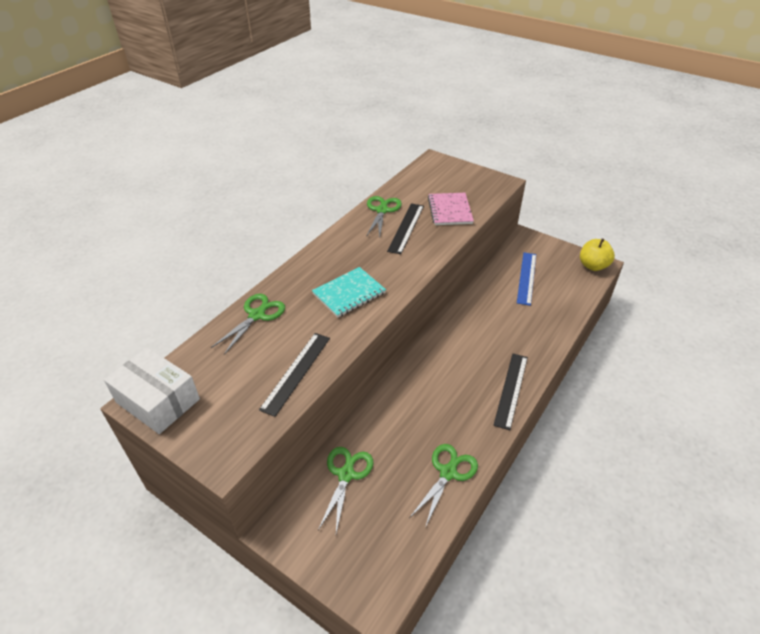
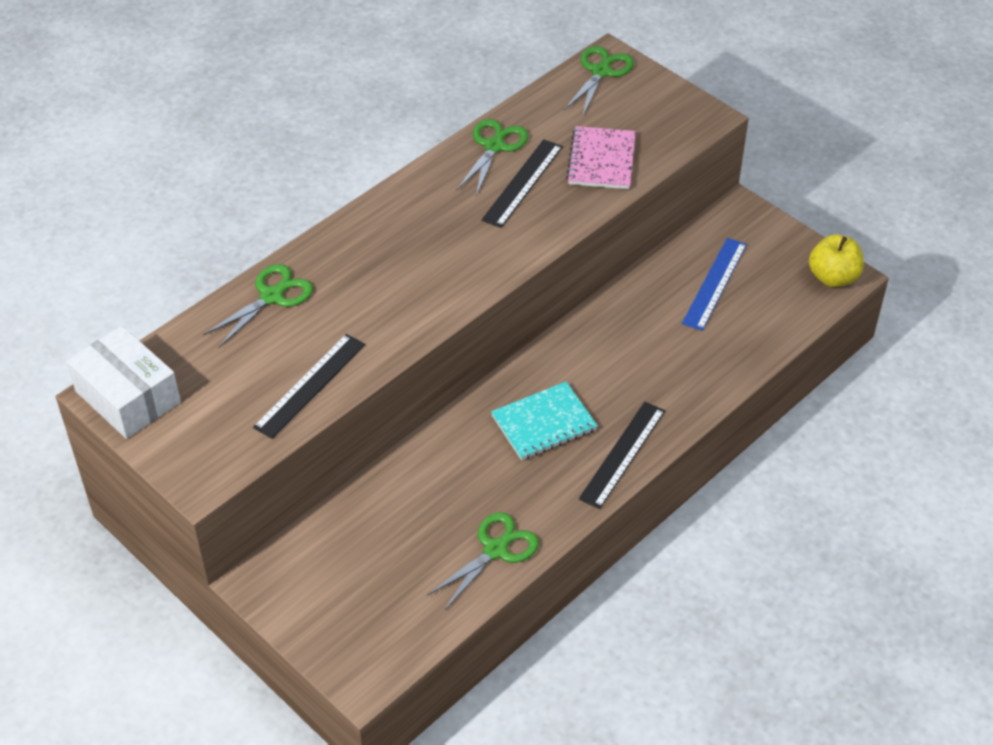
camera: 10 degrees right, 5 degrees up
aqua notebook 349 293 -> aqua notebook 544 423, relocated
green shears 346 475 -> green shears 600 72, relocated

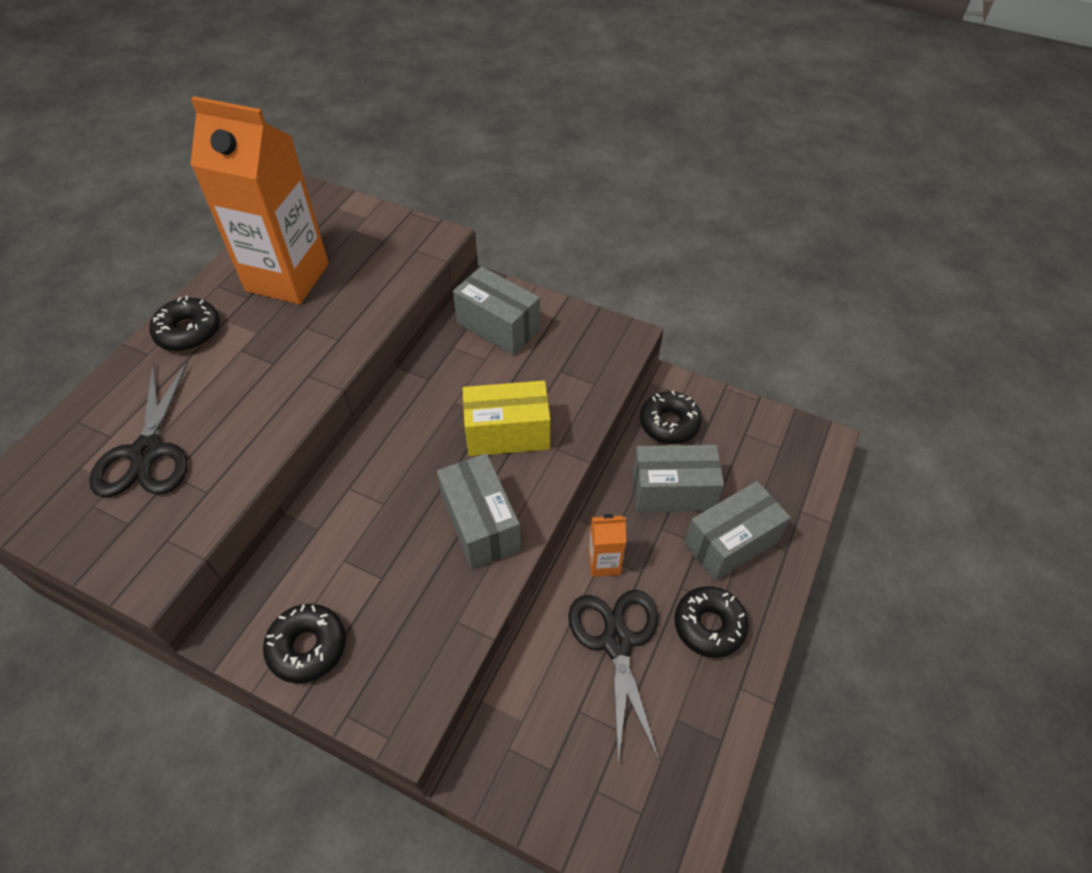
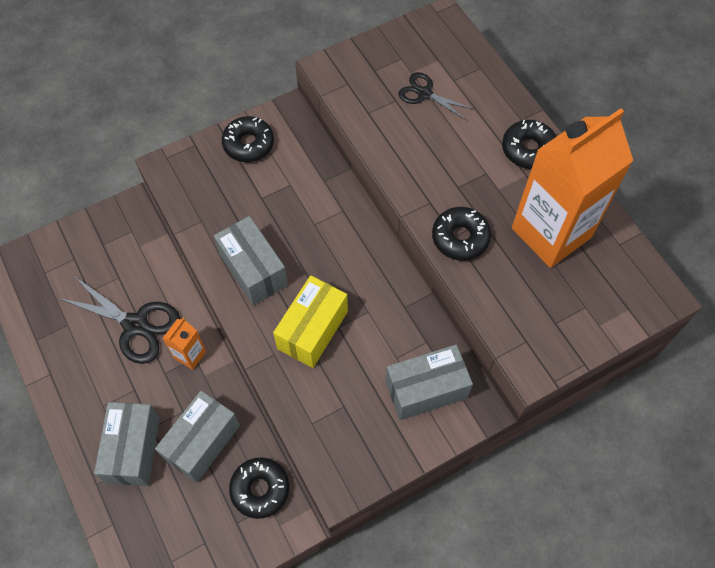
camera: 125 degrees right, 10 degrees up
ash-grey box 481 524 -> ash-grey box 253 270, 45 degrees clockwise
ebony shears 147 453 -> ebony shears 424 93, x0.60
ebony donut 709 625 -> ebony donut 460 238, relocated

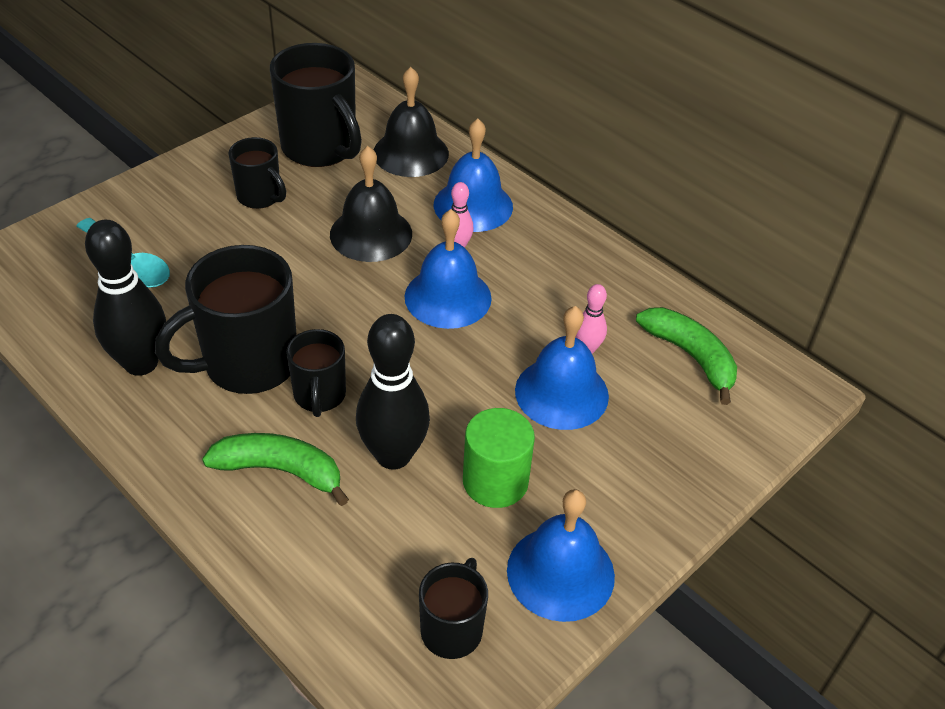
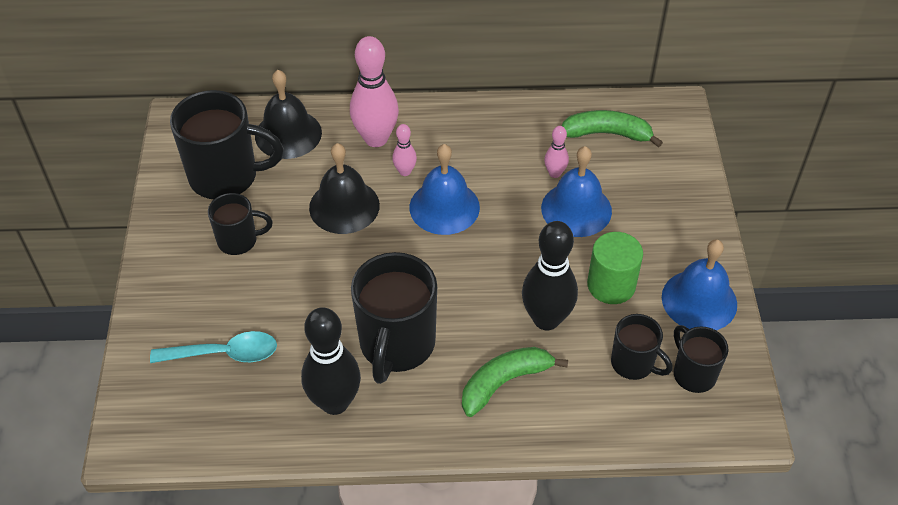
camera: 45 degrees left, 5 degrees up
royal blue school bell 473 205 -> rose-pink tenpin 376 138
ebony mug 319 396 -> ebony mug 633 364, relocated

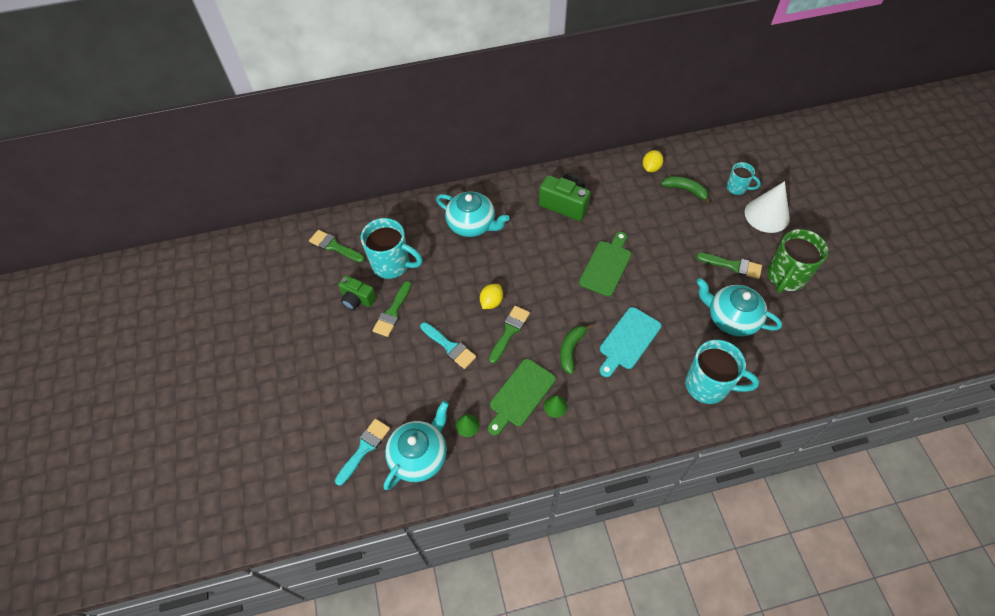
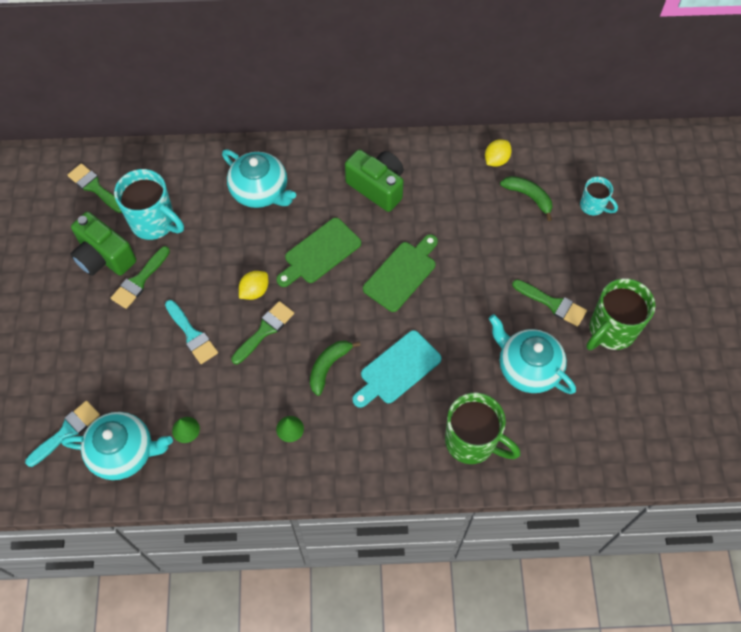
camera: 10 degrees right, 5 degrees up
aqua china teapot 419 455 -> aqua china teapot 124 452, 45 degrees clockwise
green photo camera 357 299 -> green photo camera 104 257, x1.52
green bread board 520 395 -> green bread board 319 253, relocated
aqua mug 708 385 -> green mug 472 442
white cone shape 767 215 -> none

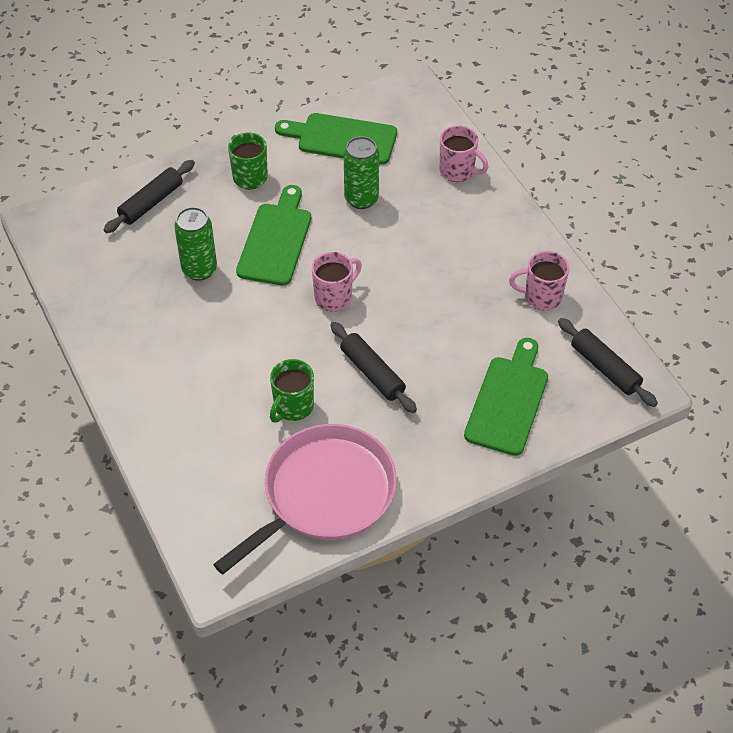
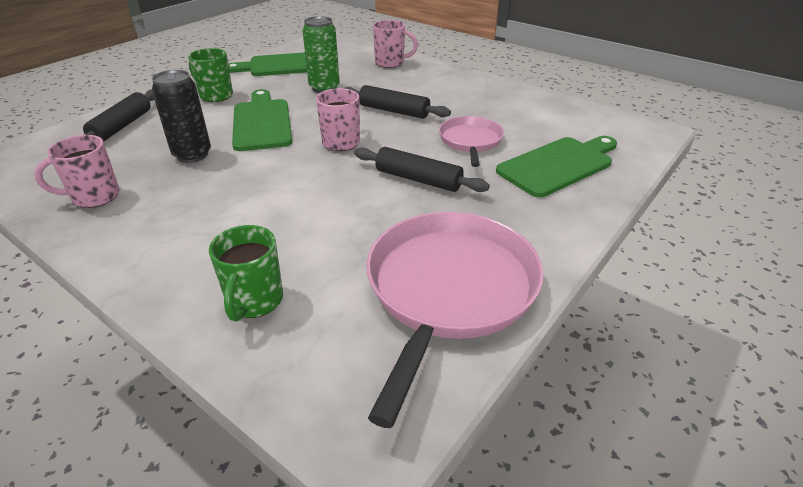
camera: 25 degrees left, 15 degrees down
rose-pink mug 541 297 -> rose-pink mug 94 197, relocated
green can 199 269 -> ebony can 192 155
green mug 293 407 -> green mug 254 301, relocated
ebony rolling pin 604 368 -> ebony rolling pin 394 111, relocated
none -> rose-pink skillet 470 141
green bread board 508 401 -> green bread board 558 165, 60 degrees clockwise

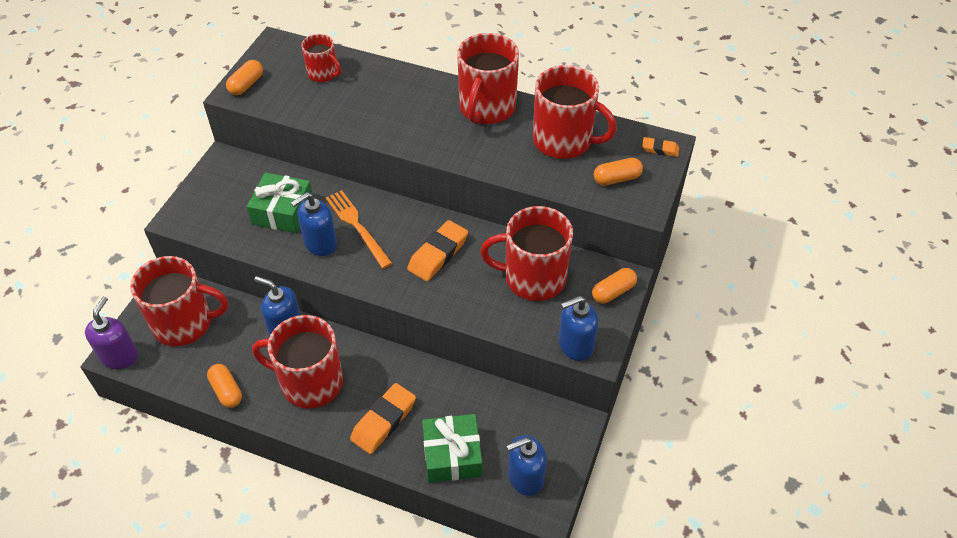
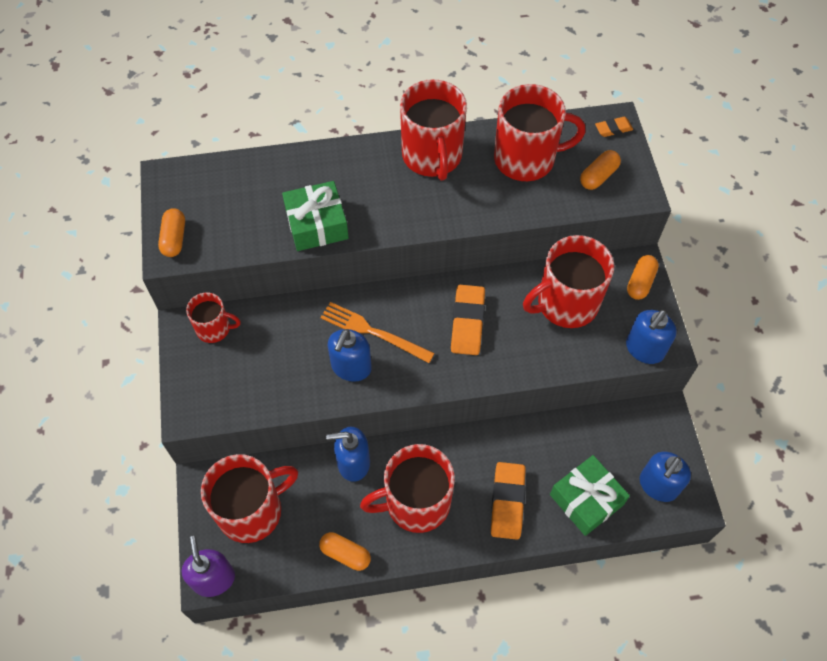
camera: 30 degrees left, 10 degrees up
red mug 323 73 -> red mug 214 328, relocated
green present 283 211 -> green present 317 224, relocated

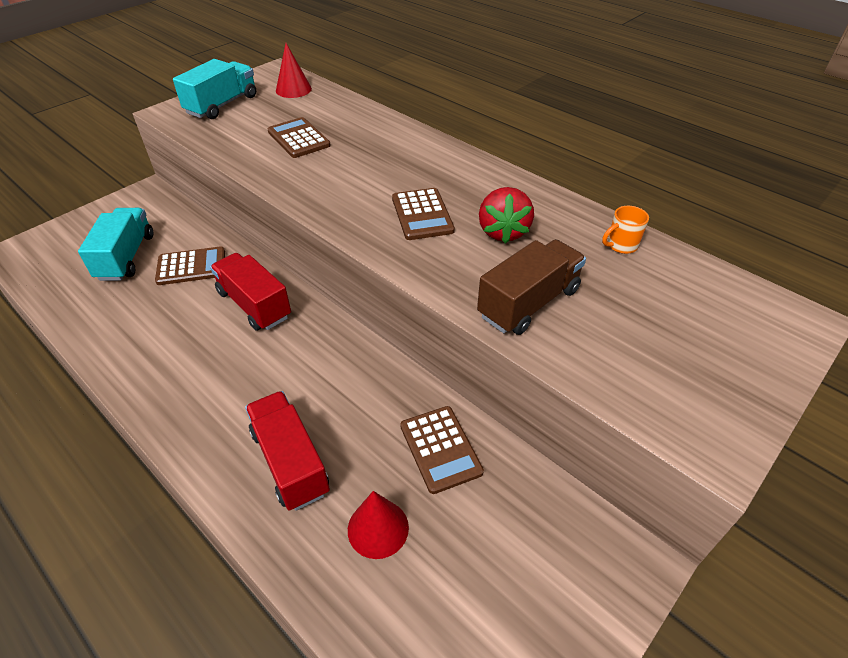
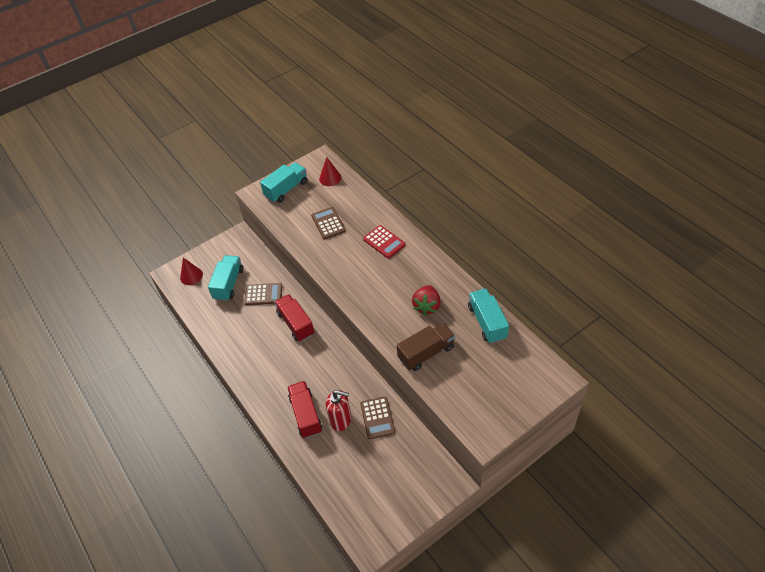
camera: 15 degrees right, 5 degrees up
red cone shape 378 528 -> red cone shape 191 276, relocated
none -> red soap pump 341 420
none -> red calculator 384 242
orange-coloured mug 621 245 -> aqua truck 487 322
brown calculator 422 215 -> none

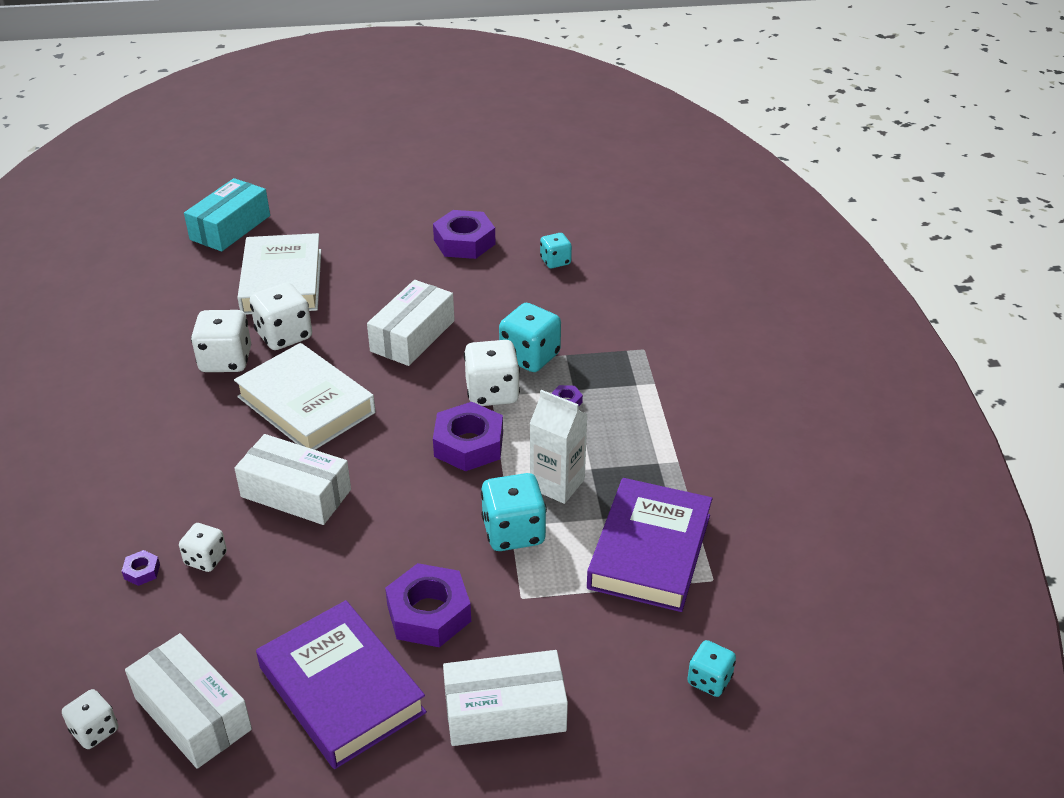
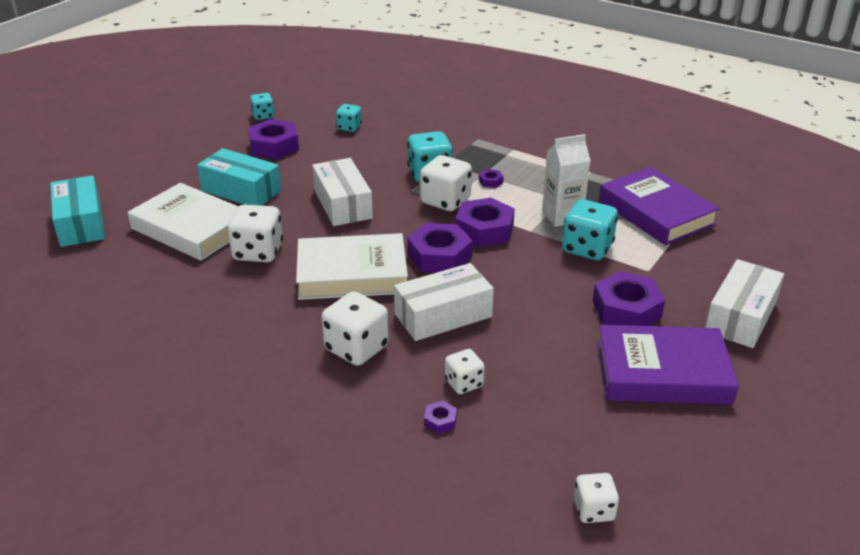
camera: 50 degrees left, 5 degrees down
none -> aqua box 241 191
aqua game die 709 680 -> aqua game die 263 116, relocated
white game die 226 360 -> white game die 356 348, relocated
none -> royal purple hex nut 439 256
white box 193 713 -> none

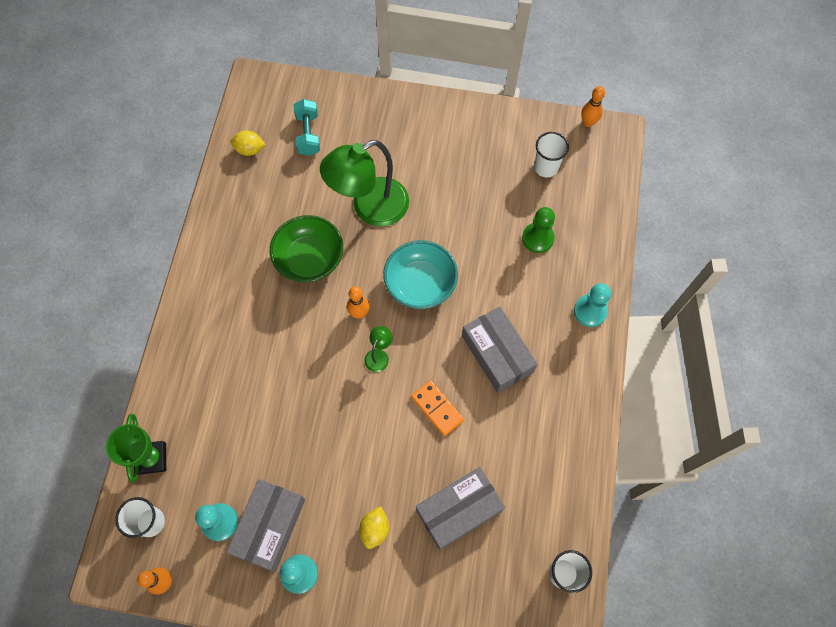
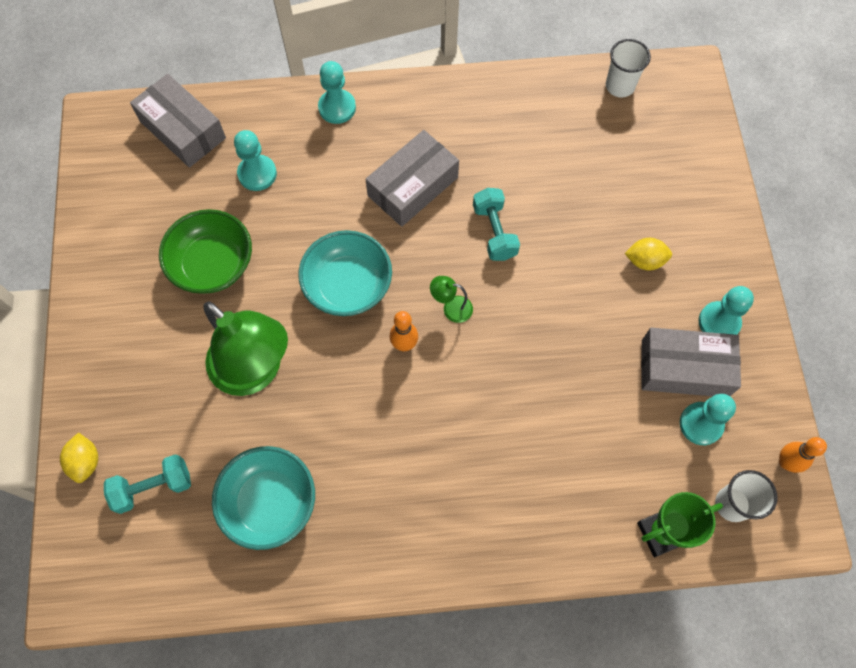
camera: 105 degrees left, 0 degrees up
bright yellow toy lemon 249 150 -> bright yellow toy lemon 86 462, relocated
ash-grey box 458 510 -> ash-grey box 182 130, relocated
green bowl 309 259 -> green bowl 213 264, relocated
none -> aqua bowl 269 503
green game pawn 538 238 -> aqua game pawn 257 174
orange-coloured domino tile 437 408 -> aqua hand weight 494 232
white tumbler 546 167 -> none
orange-coloured tenpin 588 122 -> none

